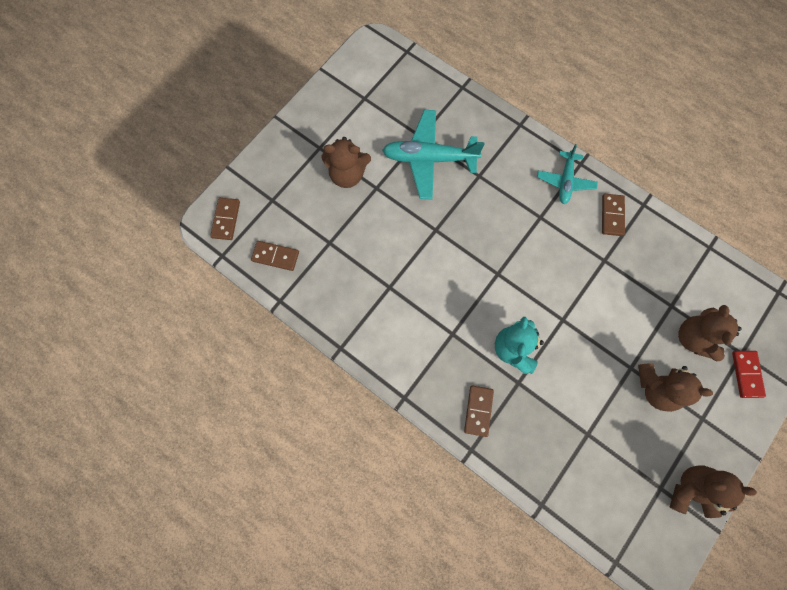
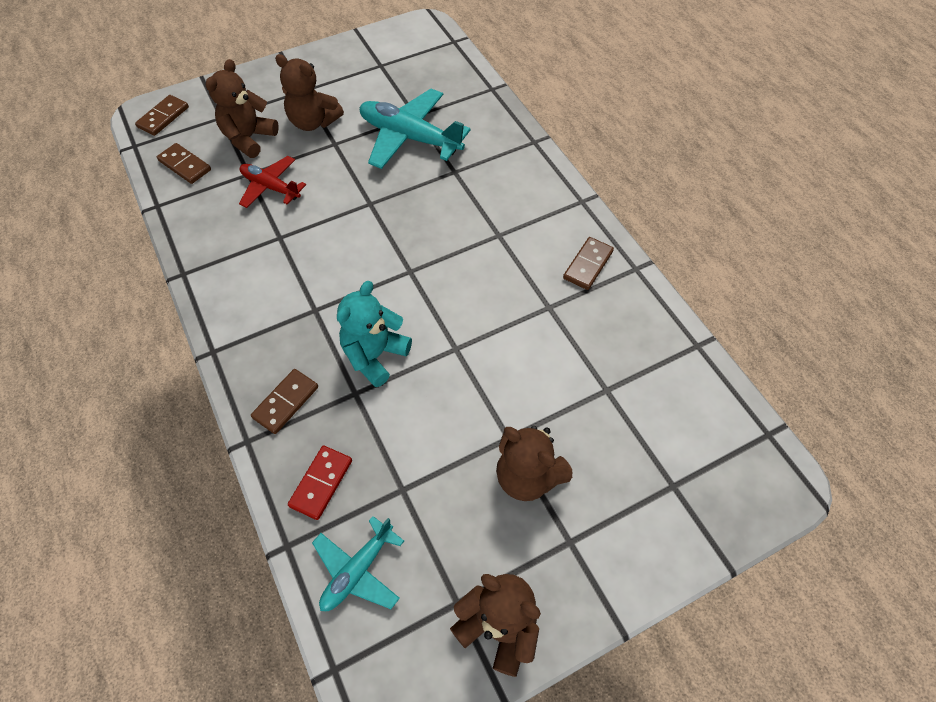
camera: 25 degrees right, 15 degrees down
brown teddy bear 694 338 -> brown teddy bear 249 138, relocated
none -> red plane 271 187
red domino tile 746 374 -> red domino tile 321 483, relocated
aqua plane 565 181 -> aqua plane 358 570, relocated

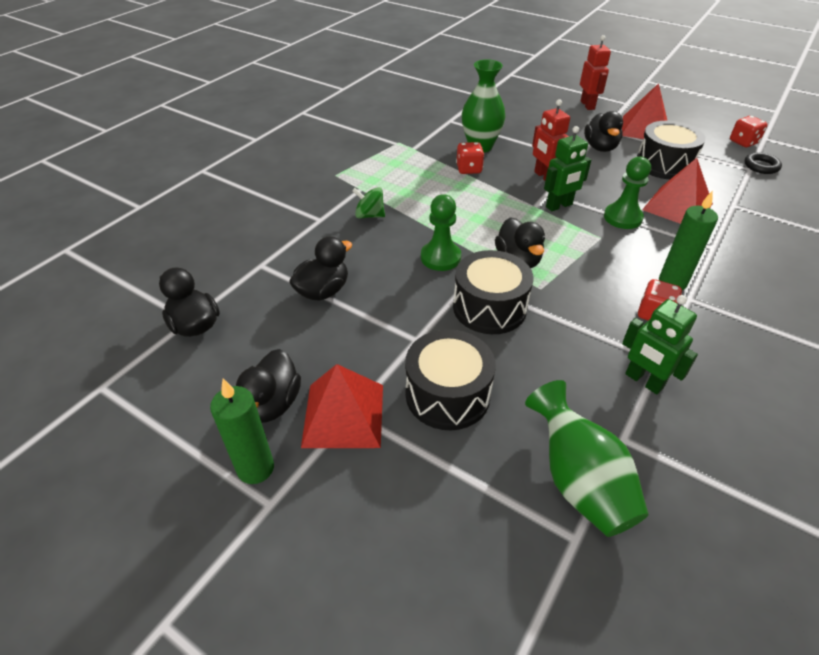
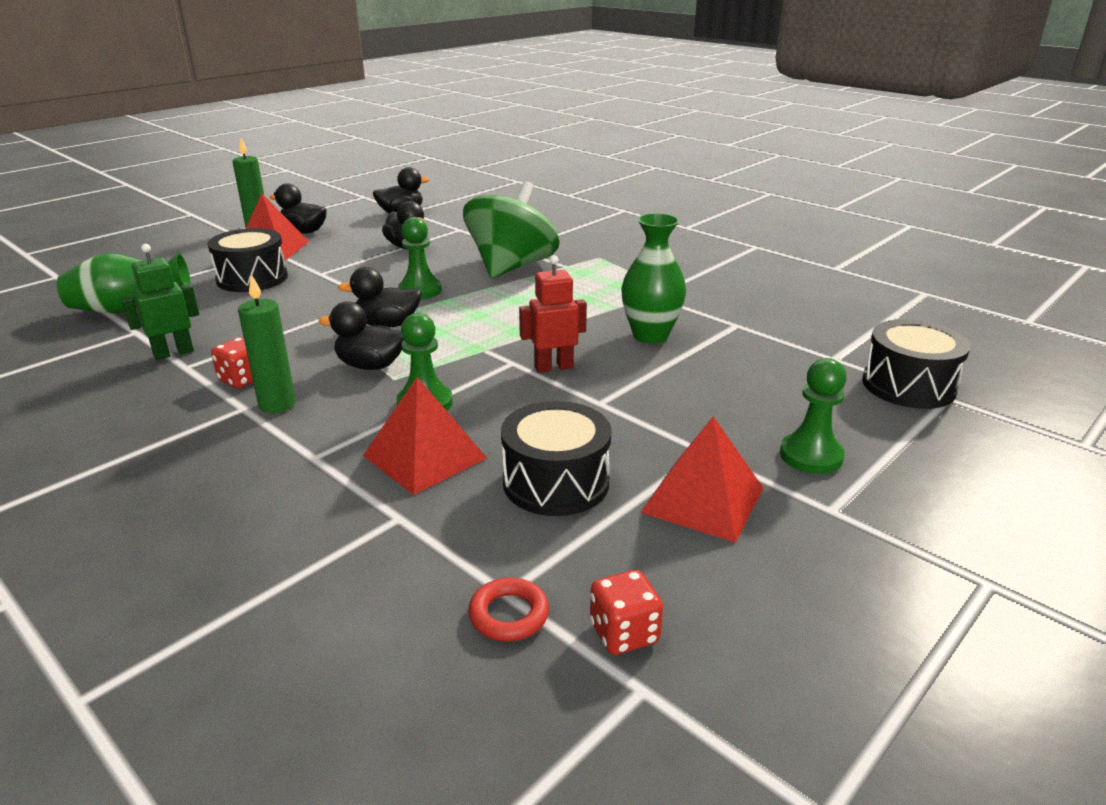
camera: 100 degrees right, 15 degrees down
ebony rubber duck 600 147 -> ebony rubber duck 370 366, relocated
green whirligig 369 215 -> green whirligig 511 267, x2.44
ebony ring 761 166 -> red ring 509 615
red robot figure 587 105 -> green game pawn 811 456
ebony drum 489 307 -> ebony drum 908 385, relocated
red game die 469 169 -> none
green robot figure 559 206 -> none

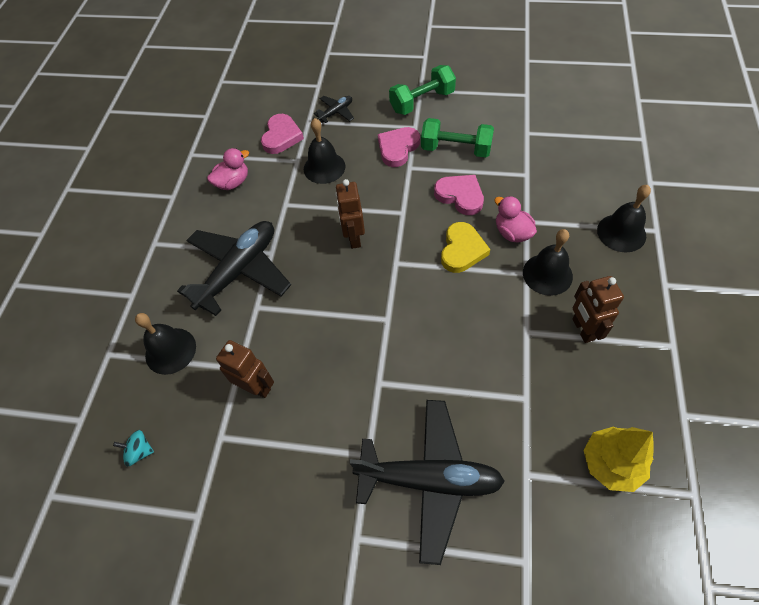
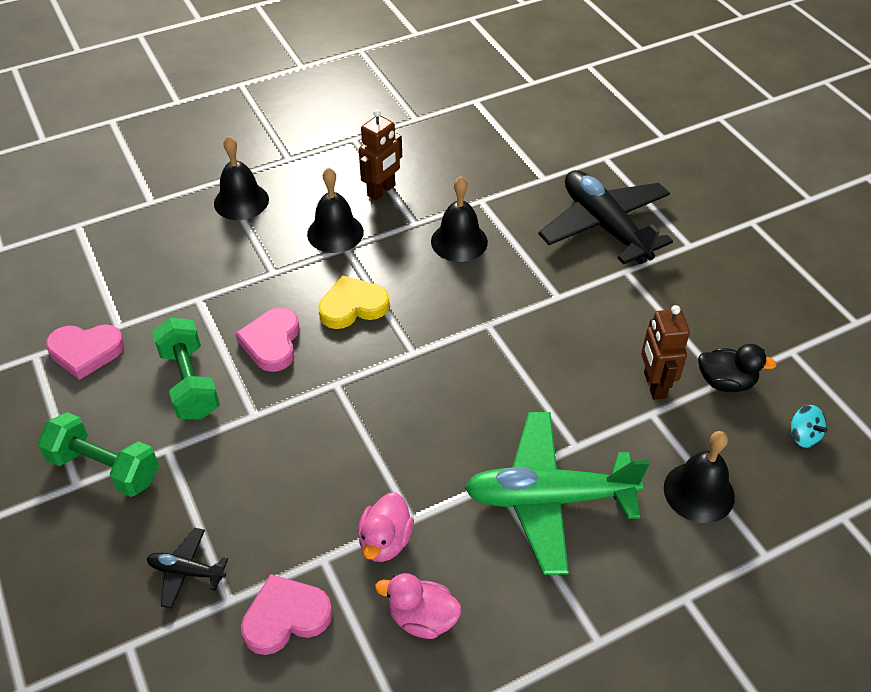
camera: 130 degrees left, 10 degrees down
rose-pink love heart 398 148 -> rose-pink love heart 86 352, relocated
rose-pink rubber duck 512 233 -> rose-pink rubber duck 385 541, relocated
ebony school bell 324 167 -> ebony school bell 459 241, relocated
ebony plane 239 271 -> green plane 548 499
none -> ebony rubber duck 725 382
brown robot figure 354 238 -> none
bright yellow tree 611 463 -> none

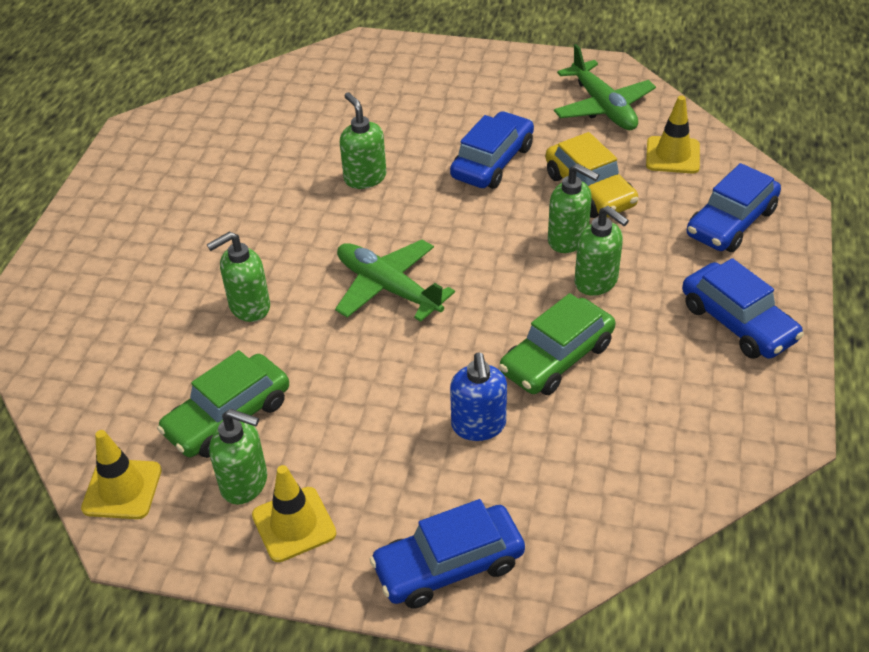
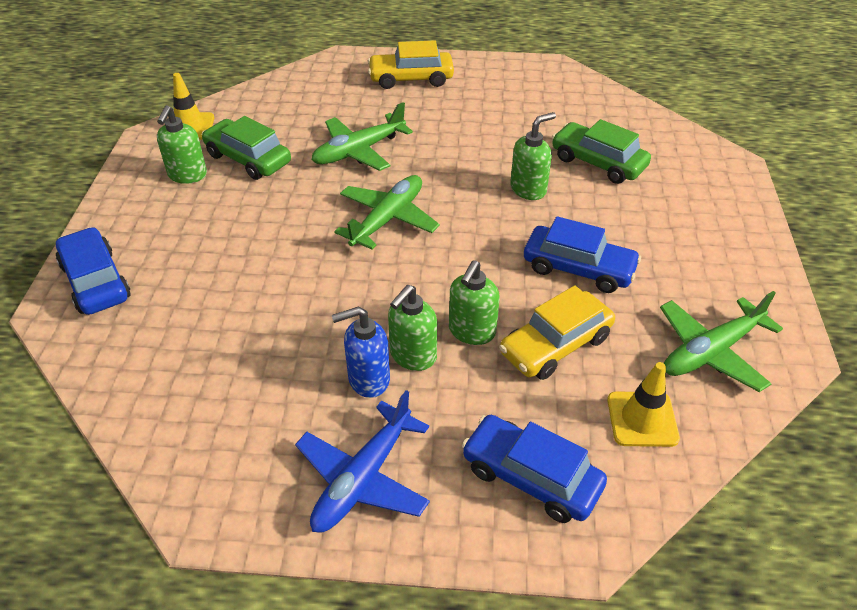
camera: 80 degrees right, 0 degrees up
royal blue car 738 322 -> royal blue plane 363 478
green soap pump 249 307 -> green plane 359 151
royal blue soap pump 478 426 -> royal blue soap pump 368 379, relocated
none -> bright yellow car 411 79
green car 557 358 -> green car 598 162, relocated
bright yellow road cone 294 524 -> none

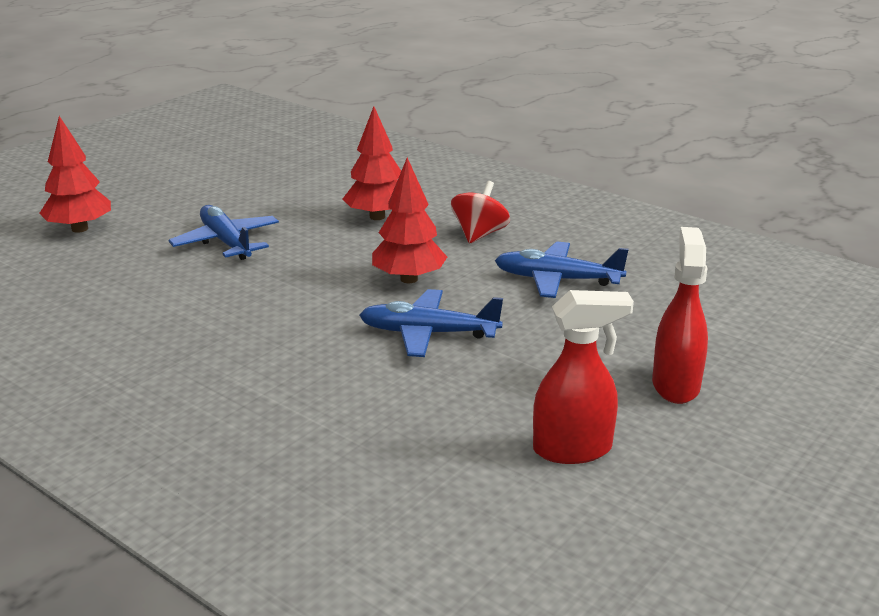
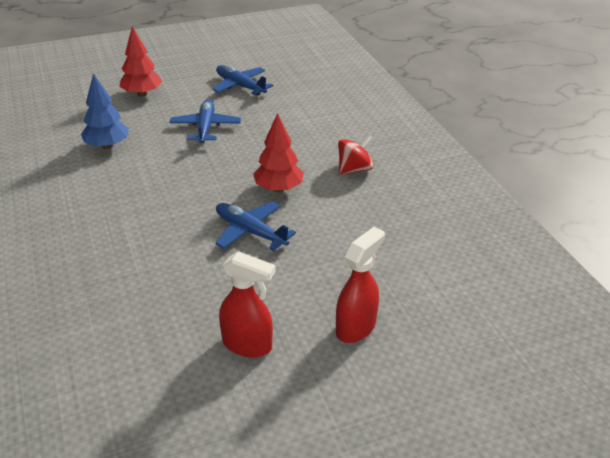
camera: 30 degrees right, 10 degrees up
none -> royal blue tree 107 146
royal blue plane 557 280 -> royal blue plane 240 86, relocated
red tree 377 217 -> none

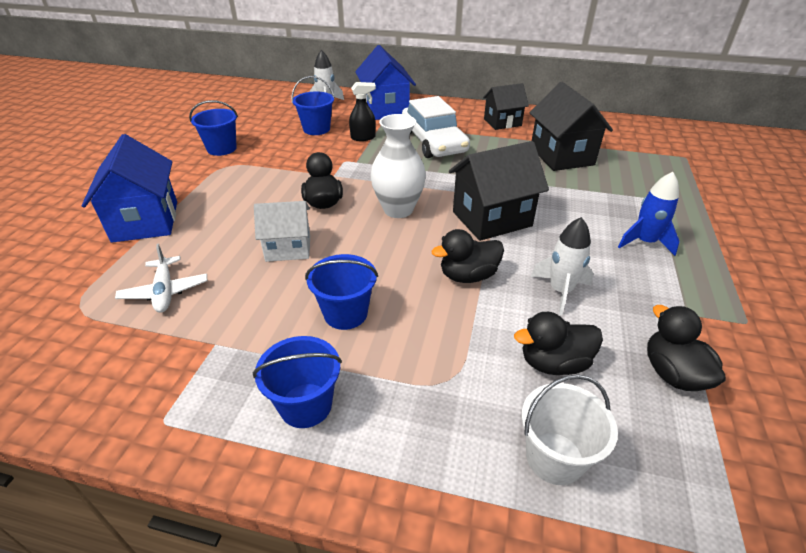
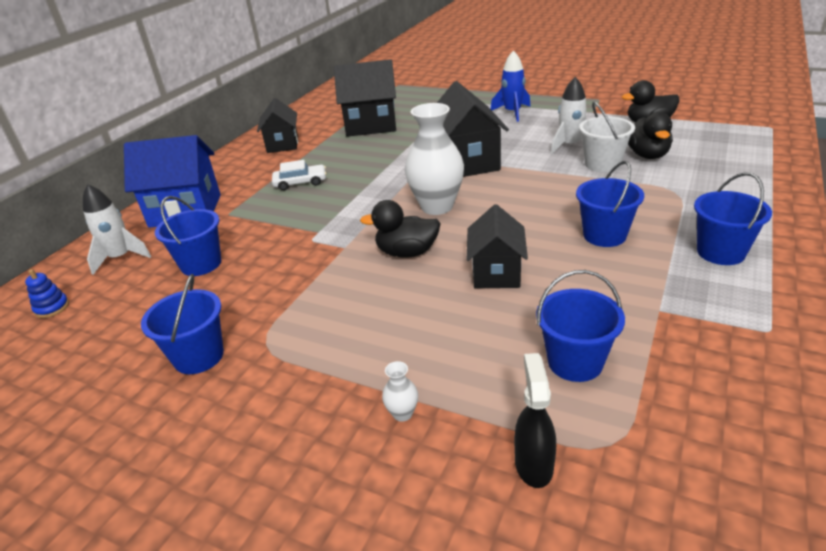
camera: 75 degrees left, 5 degrees down
none -> royal blue stacking toy 52 308
white car 433 142 -> white car 300 183, x0.49
royal blue toy house 146 221 -> white tall vase 402 413
white toy house 288 248 -> ebony toy house 496 273
ebony sprayer 363 137 -> ebony sprayer 533 464, relocated
white plane 165 291 -> royal blue bucket 575 362
white bucket 554 458 -> white bucket 602 164, relocated
ebony rubber duck 468 276 -> none

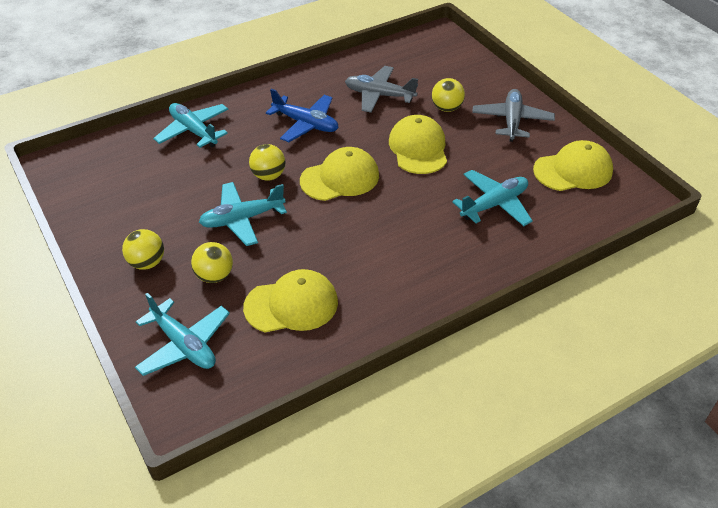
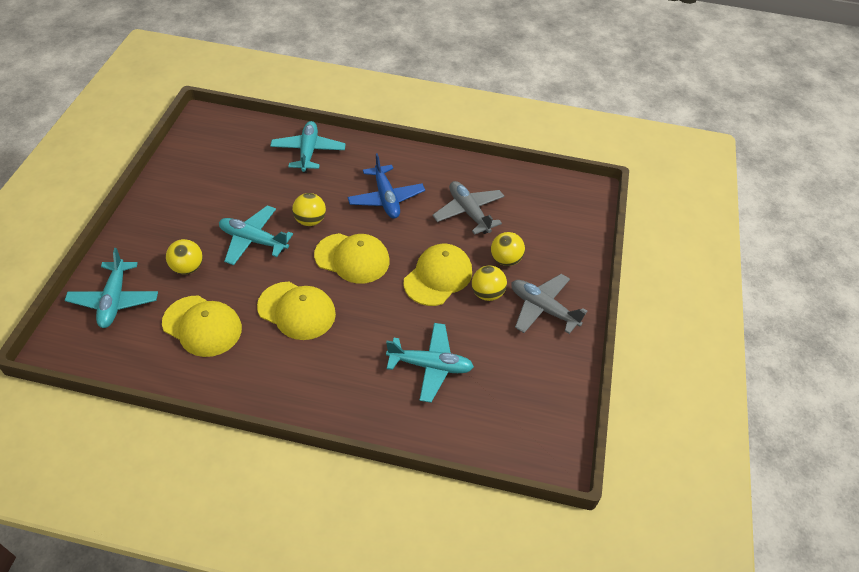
camera: 40 degrees right, 5 degrees up
bright yellow baseball cap 573 170 -> bright yellow baseball cap 297 311, relocated
bright yellow sphere 147 262 -> bright yellow sphere 487 293, relocated
ash-grey plane 512 121 -> ash-grey plane 543 308, 105 degrees counterclockwise

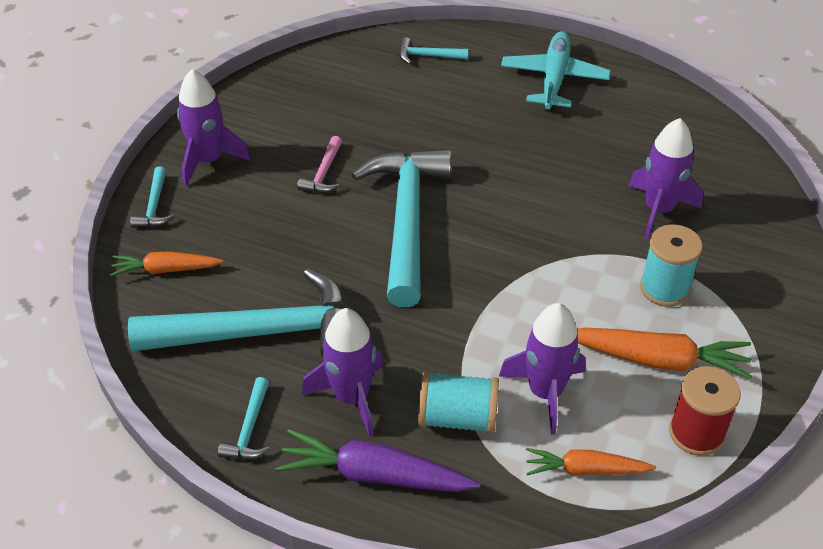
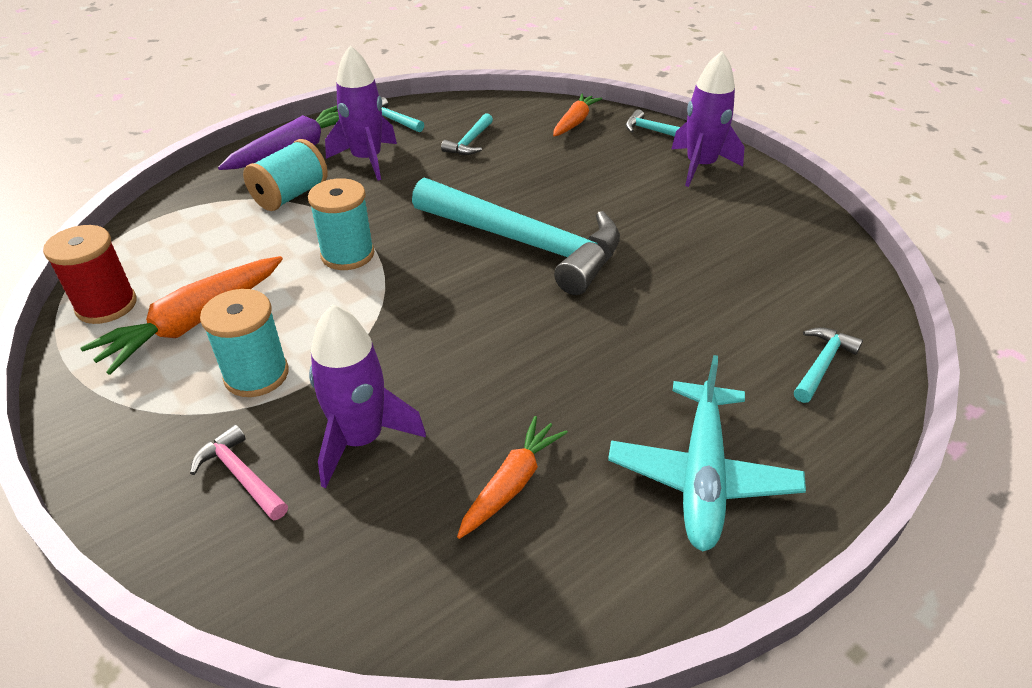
camera: 120 degrees right, 5 degrees down
rose-pink hammer 323 173 -> rose-pink hammer 241 475, relocated
none -> aqua bobbin 347 255
aqua hammer 260 332 -> aqua hammer 470 142, x0.41
orange-coloured toy carrot 585 470 -> orange-coloured toy carrot 511 483, relocated
aqua plane 554 79 -> aqua plane 702 474, 60 degrees clockwise
royal purple rocket 545 392 -> none

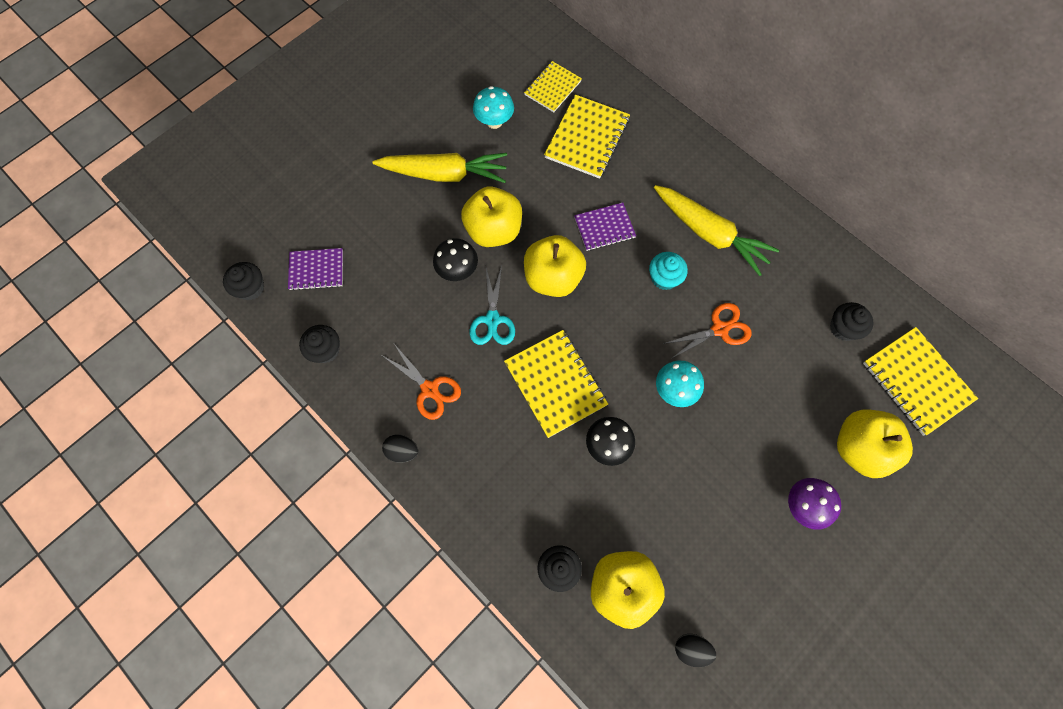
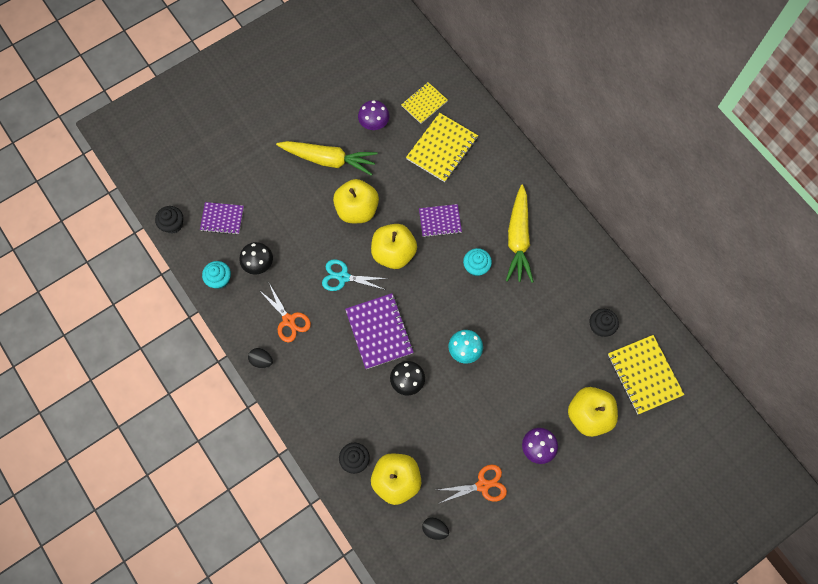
camera: 10 degrees right, 0 degrees up
ebony cupcake 325 350 -> aqua cupcake 219 279
ebony mushroom 457 270 -> ebony mushroom 259 264, relocated
aqua shears 492 320 -> aqua shears 343 277, 90 degrees clockwise
bright yellow notebook 555 384 -> royal purple notebook 379 331
aqua mushroom 494 122 -> royal purple mushroom 374 124
orange-coloured shears 720 329 -> orange-coloured shears 483 485, relocated
bright yellow toy carrot 709 234 -> bright yellow toy carrot 518 238, 45 degrees clockwise

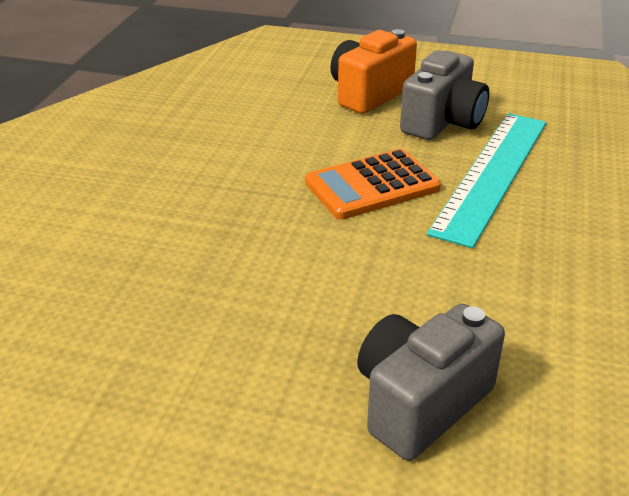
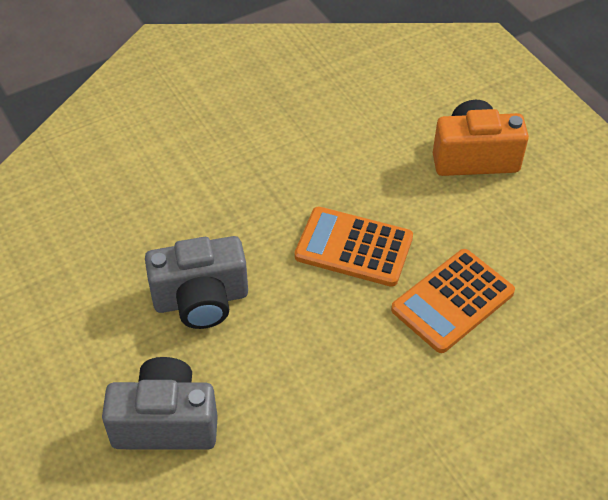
camera: 45 degrees right, 15 degrees up
ash-grey photo camera 442 122 -> ash-grey photo camera 201 300, relocated
aqua ruler 492 174 -> orange-coloured calculator 452 301

